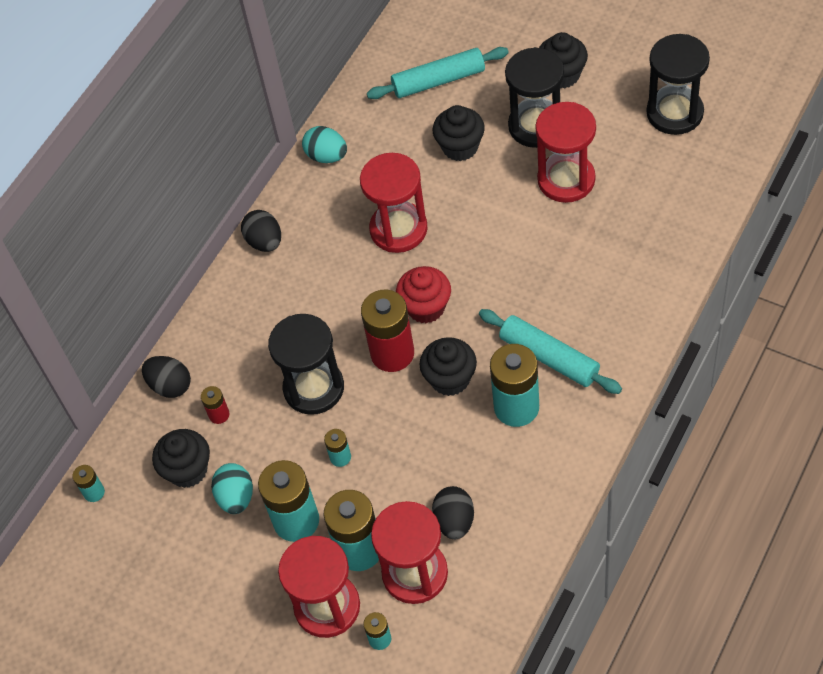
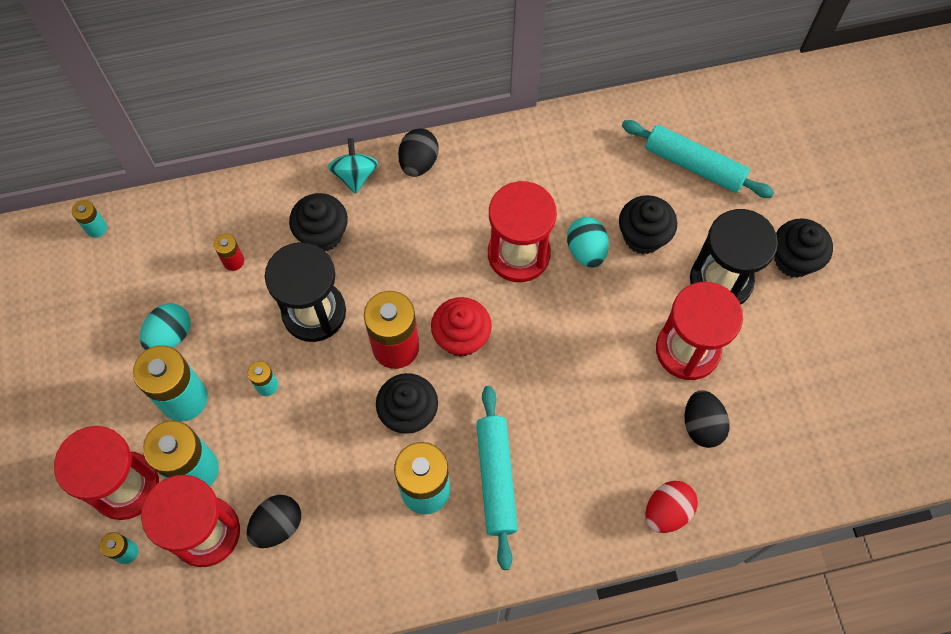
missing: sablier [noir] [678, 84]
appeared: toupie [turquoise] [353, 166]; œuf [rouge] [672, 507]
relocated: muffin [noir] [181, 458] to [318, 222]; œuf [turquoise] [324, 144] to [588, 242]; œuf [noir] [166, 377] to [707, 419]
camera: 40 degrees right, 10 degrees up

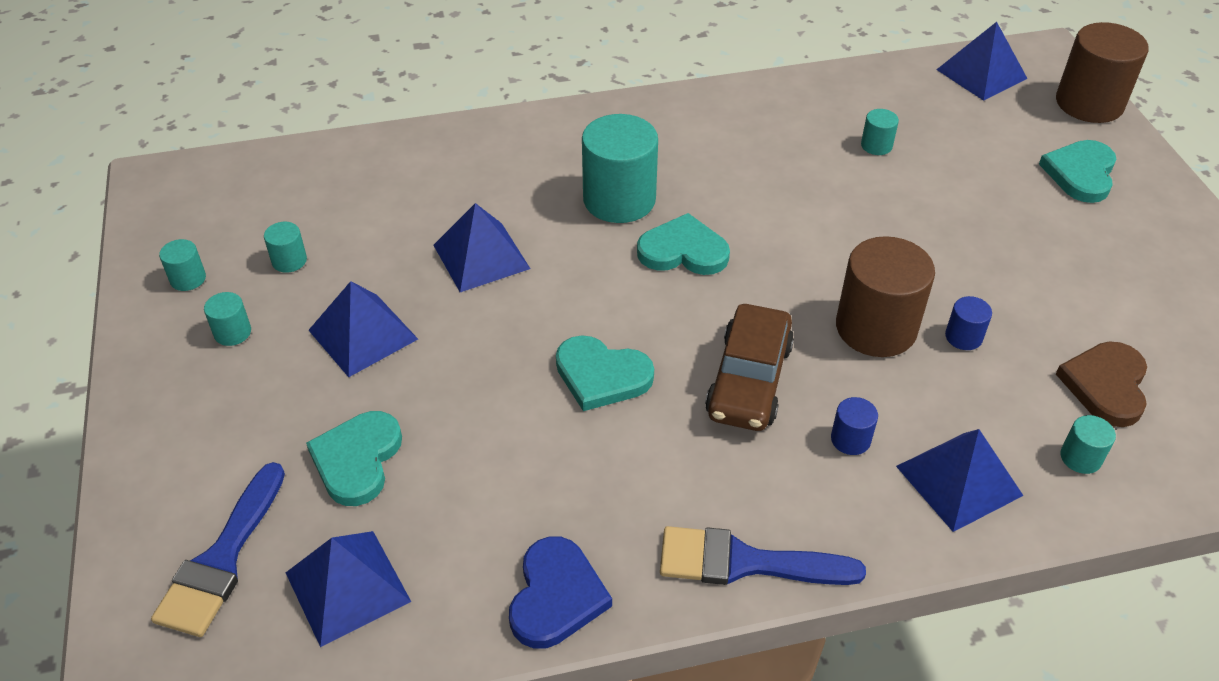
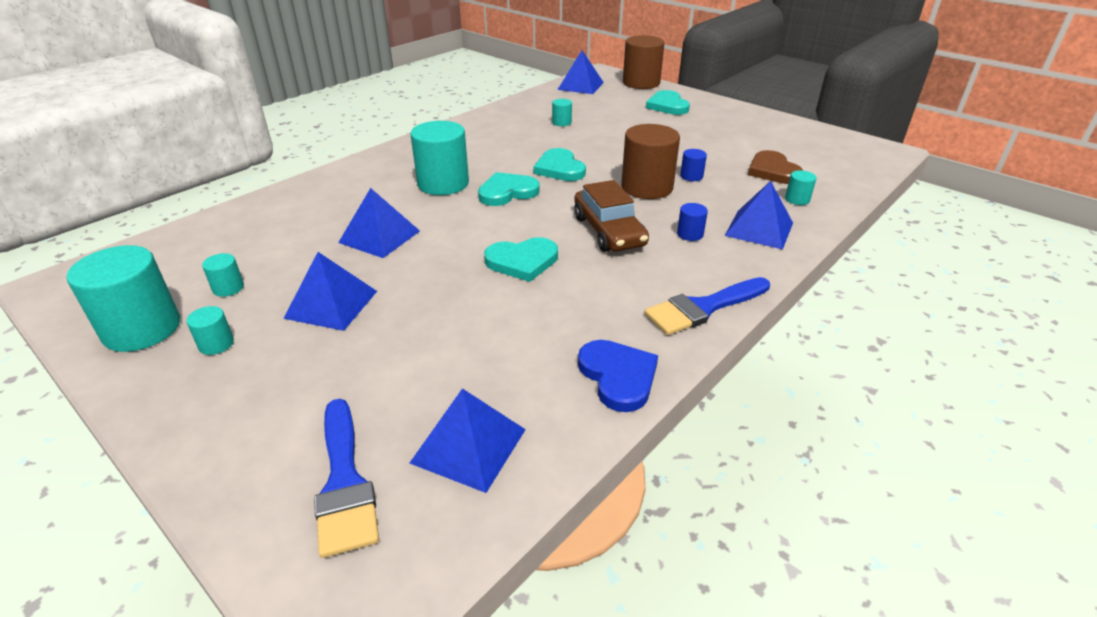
relocated: cœur [turquoise] [354, 458] to [560, 164]
size: cylindre [turquoise] [182, 265] = [123, 298] x2.21
camera: 35 degrees left, 10 degrees down

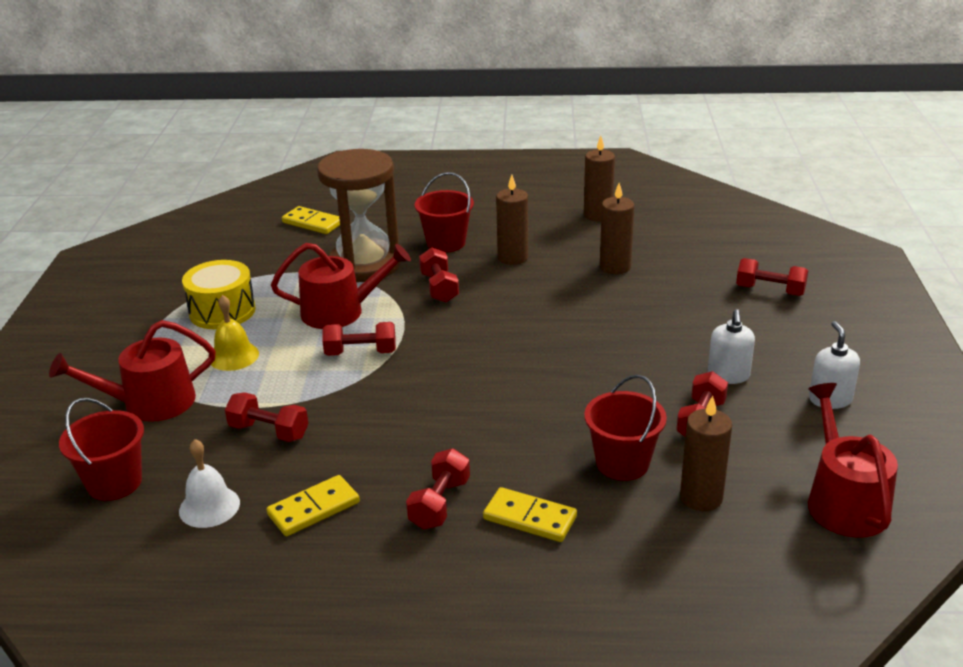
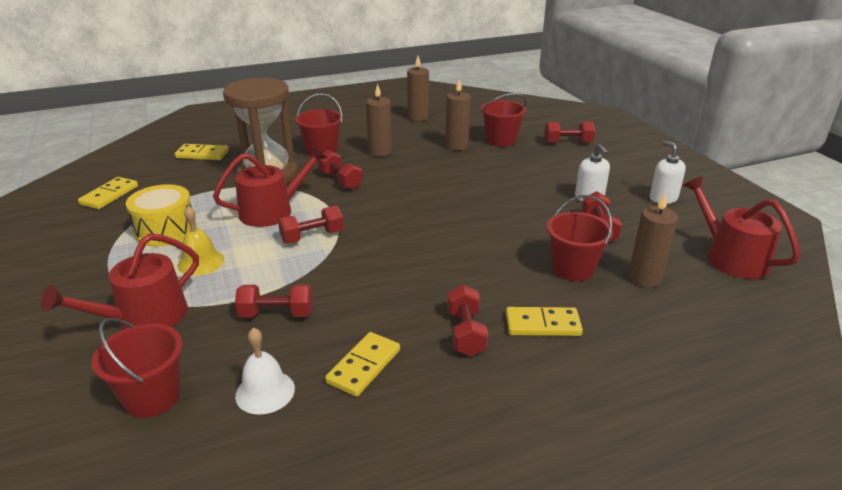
appeared: domino [jaune] [108, 193]; seau [rouge] [504, 120]
camera: 25 degrees left, 0 degrees up

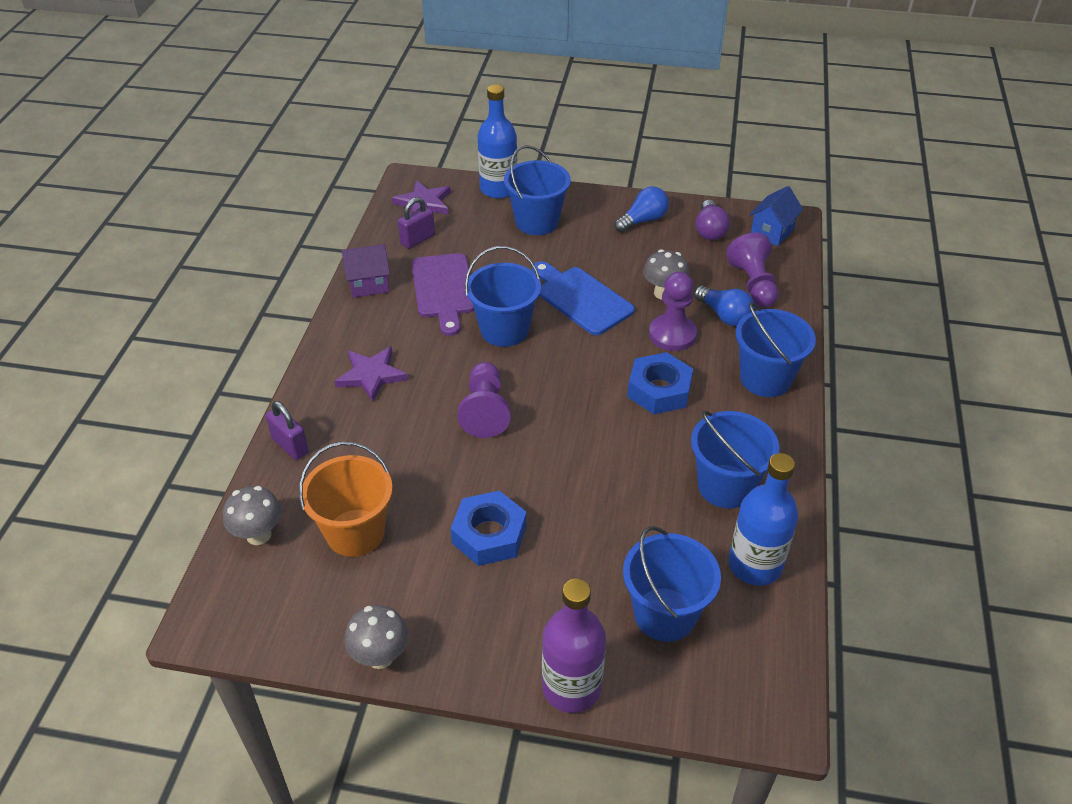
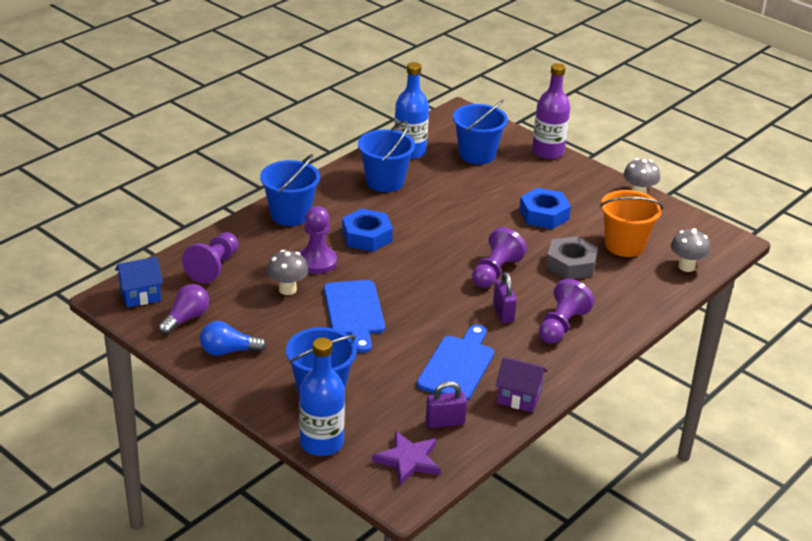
missing: seau [bleu] [503, 296]; ampoule [bleu] [724, 306]
appeared: écrou [gris] [572, 257]
relocated: cadenas [violet] [287, 430] to [505, 297]
exchanged: étoile [violet] [371, 374] to pion [violet] [567, 311]
colour: planche à découper [violet] [443, 294] to planche à découper [bleu] [455, 363]
camera: 150 degrees left, 10 degrees down

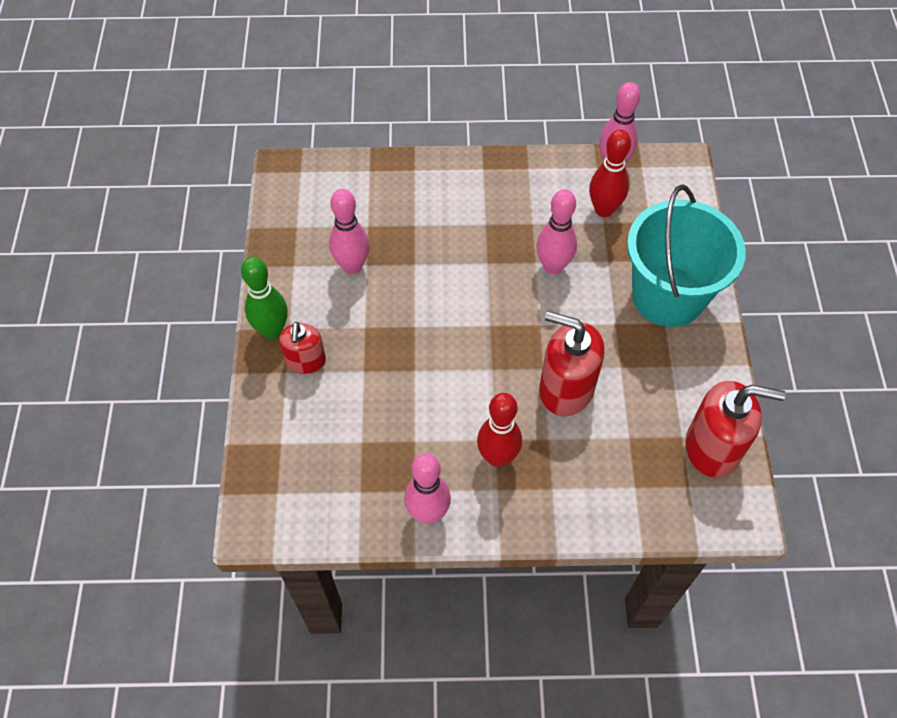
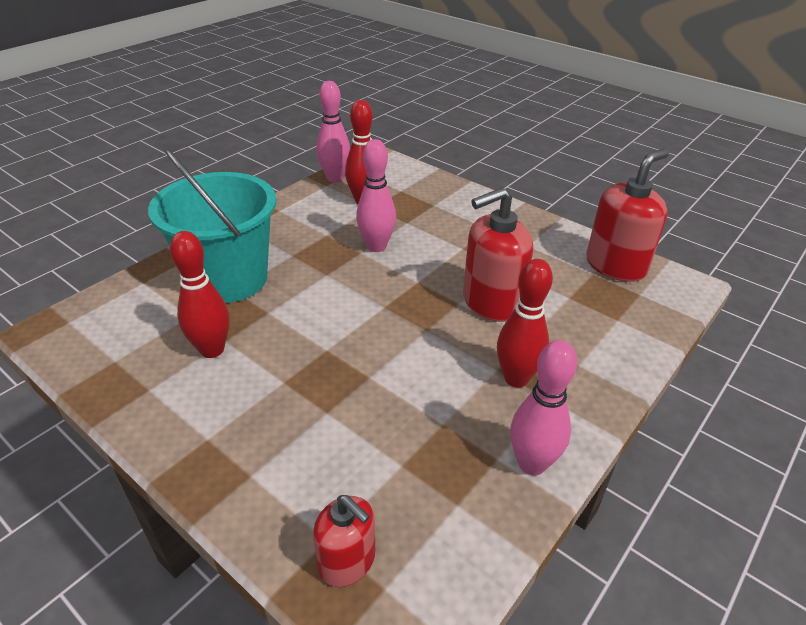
missing: quille [vert] [264, 298]
relocated: seau [turquoise] [686, 256] to [212, 225]; distributeur de savon [rouge] [302, 348] to [344, 541]
colour: quille [rose] [349, 231] to quille [rouge] [199, 294]
camera: 50 degrees left, 20 degrees down

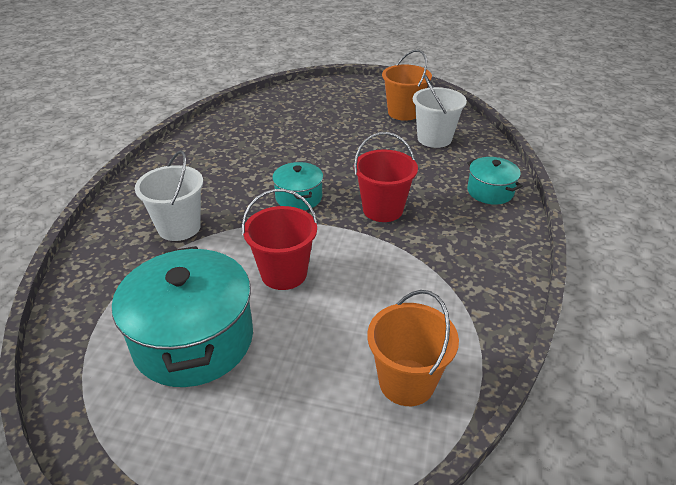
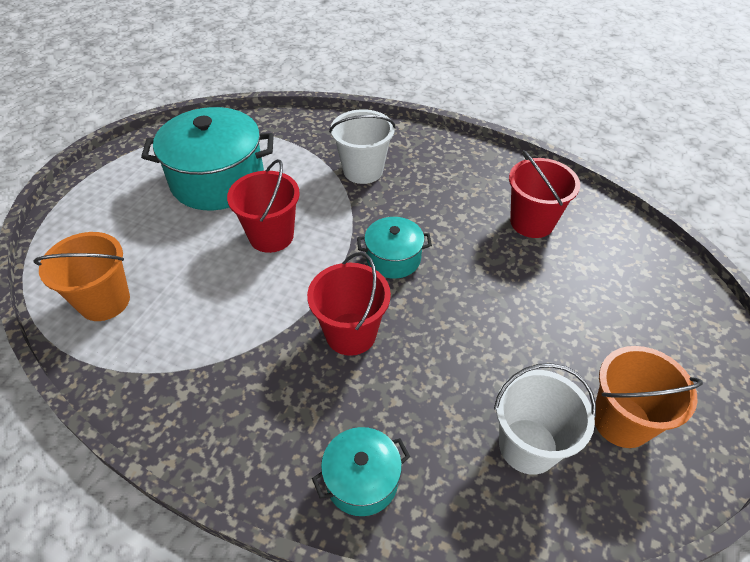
appeared: seau [rouge] [544, 194]
camera: 100 degrees right, 10 degrees up

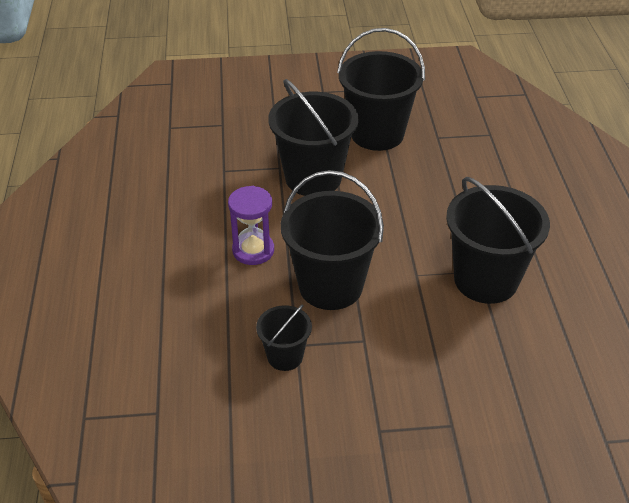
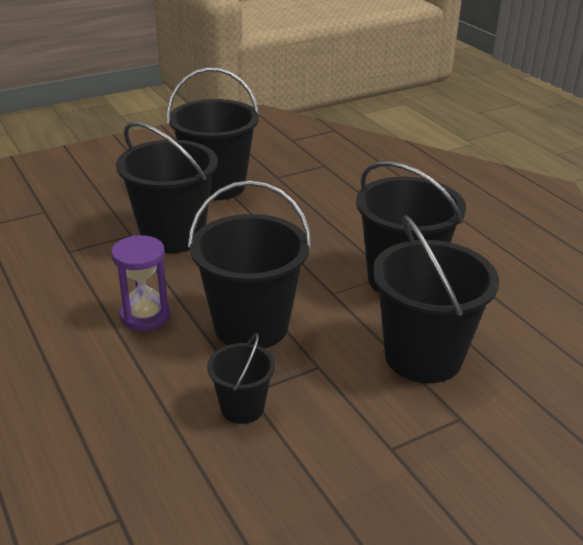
appeared: seau [noir] [435, 299]
camera: 25 degrees left, 10 degrees down

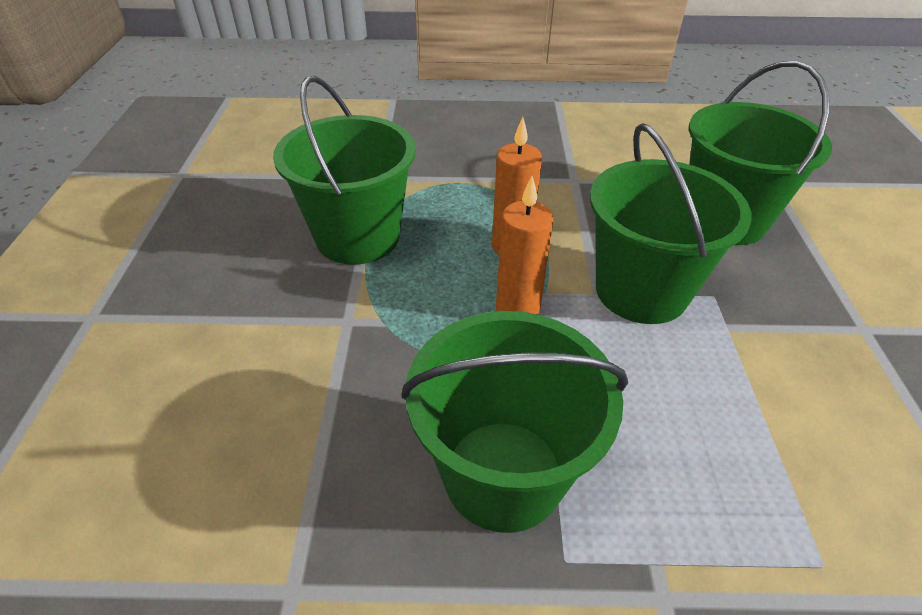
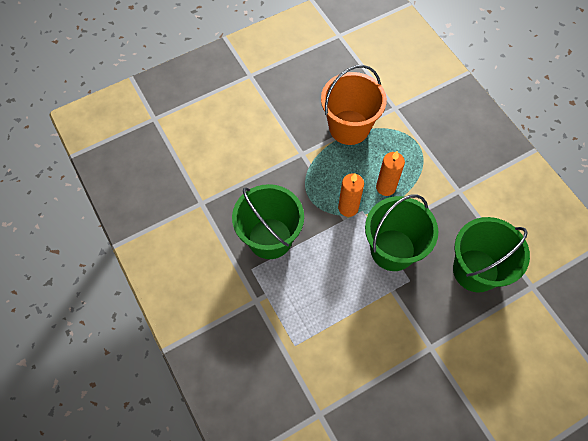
colour: seau [vert] [344, 170] to seau [orange] [354, 105]
camera: 60 degrees right, 20 degrees up

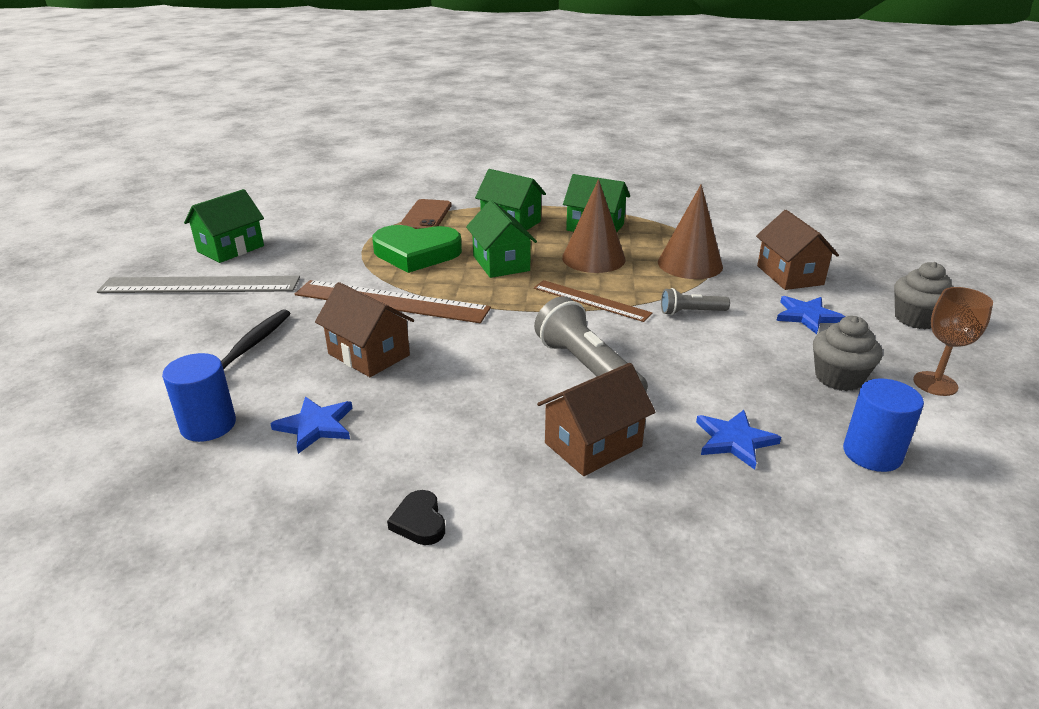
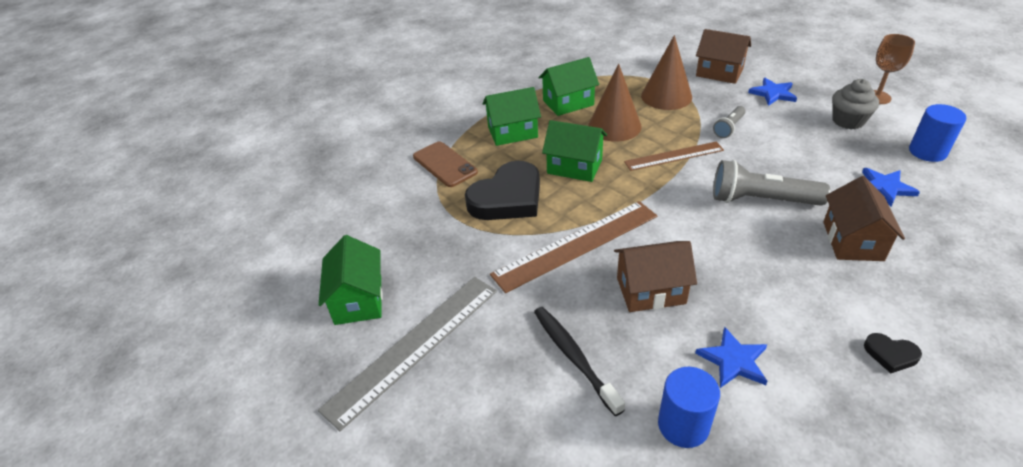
missing: muffin [gris] [923, 295]
colour: cœur [vert] [417, 249] to cœur [noir] [502, 190]
camera: 45 degrees left, 10 degrees up

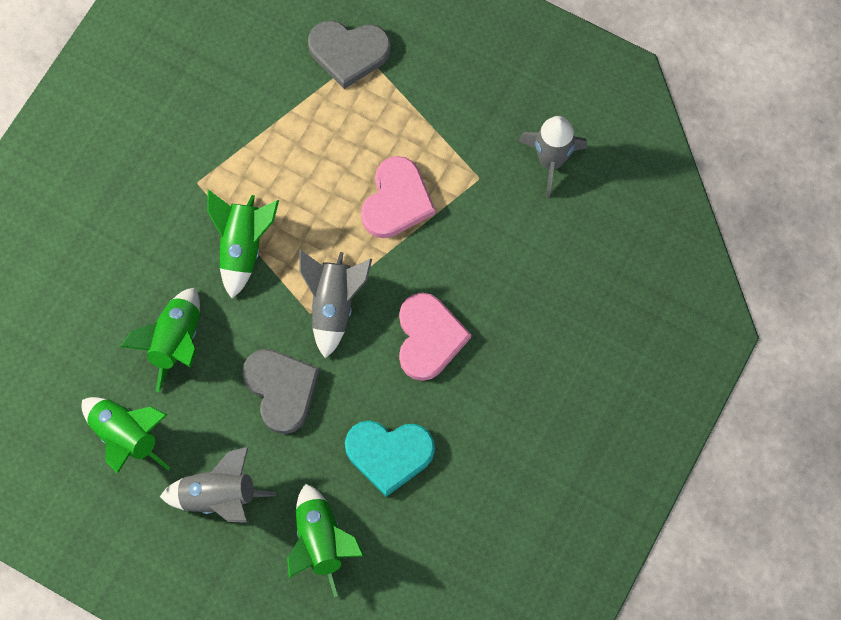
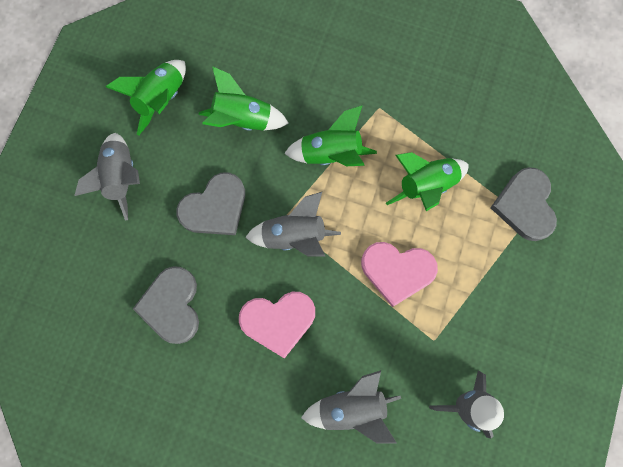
appeared: fusée [gris] [351, 407]
relocated: fusée [vert] [326, 540] to [427, 181]
colour: cœur [turquoise] [390, 459] to cœur [gris] [166, 305]
camera: 80 degrees right, 5 degrees up

